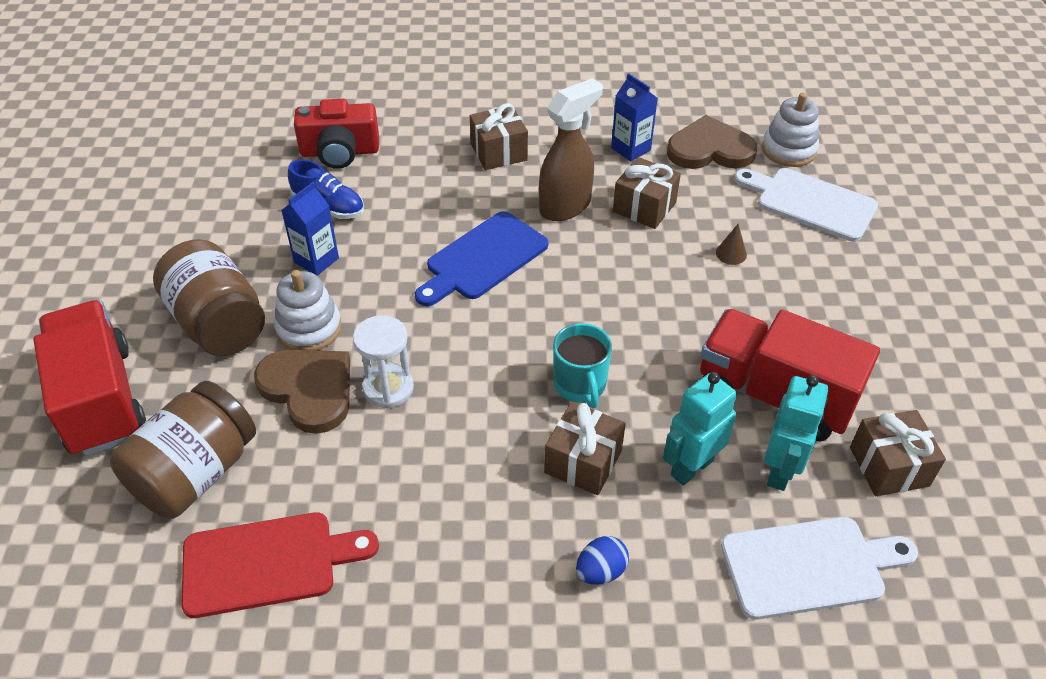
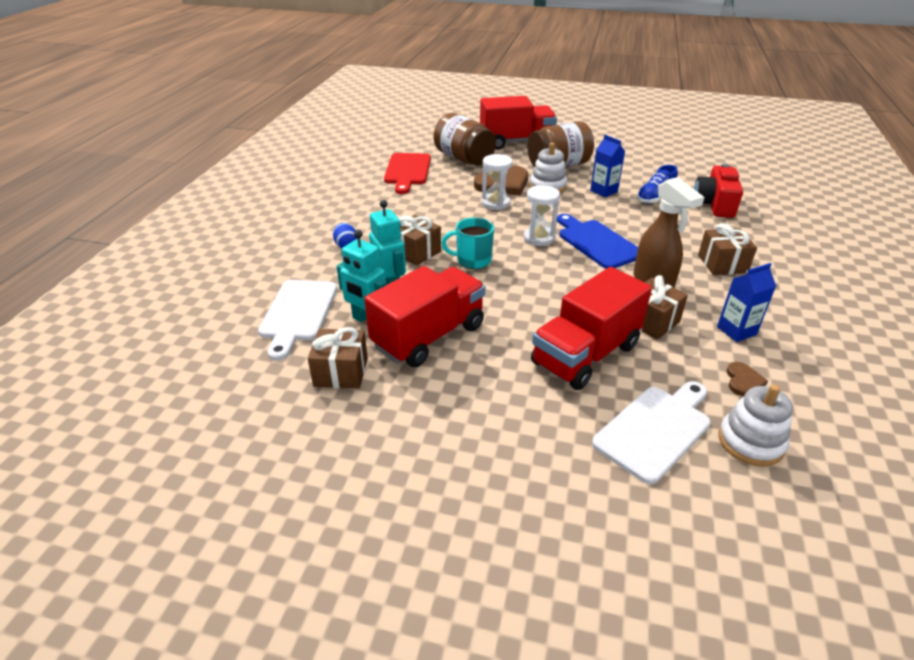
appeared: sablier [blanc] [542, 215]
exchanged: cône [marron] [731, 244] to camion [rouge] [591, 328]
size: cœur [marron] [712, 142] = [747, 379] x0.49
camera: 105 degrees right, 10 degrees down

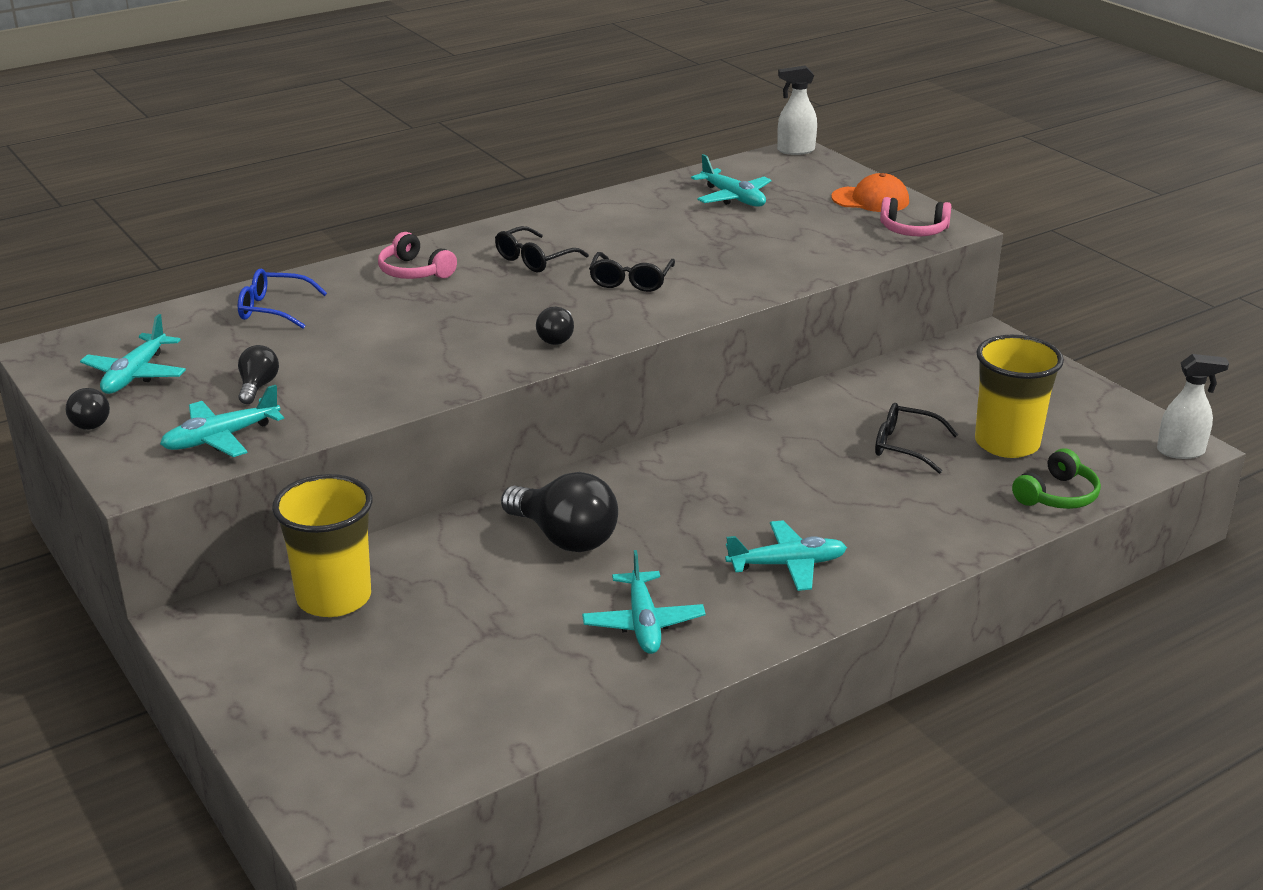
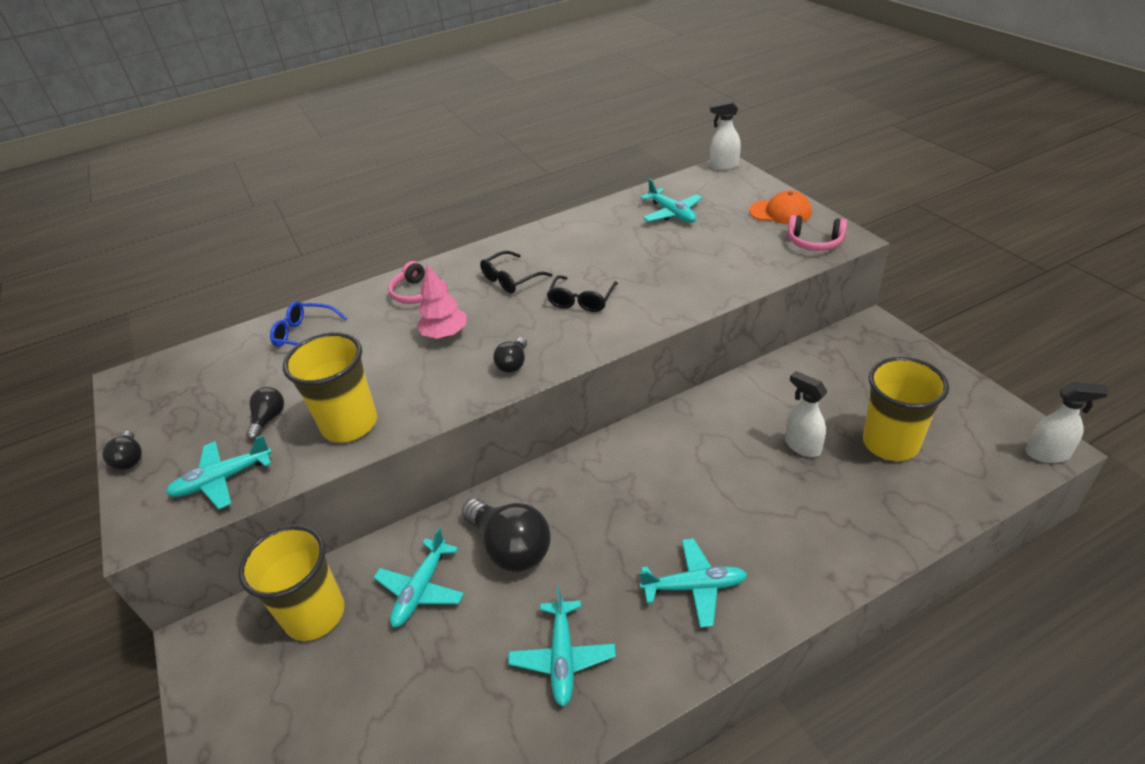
missing: casque audio [vert] [1056, 479]
appeared: gobelet [jaune] [330, 387]; arbre [rose] [442, 301]
relocated: avion [turquoise] [133, 354] to [419, 577]
exchanged: lunettes [noir] [916, 438] to vaporisateur [blanc] [806, 414]
camera: 10 degrees right, 10 degrees up

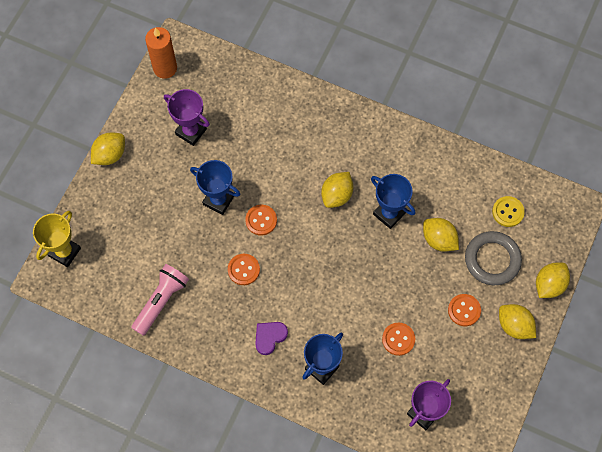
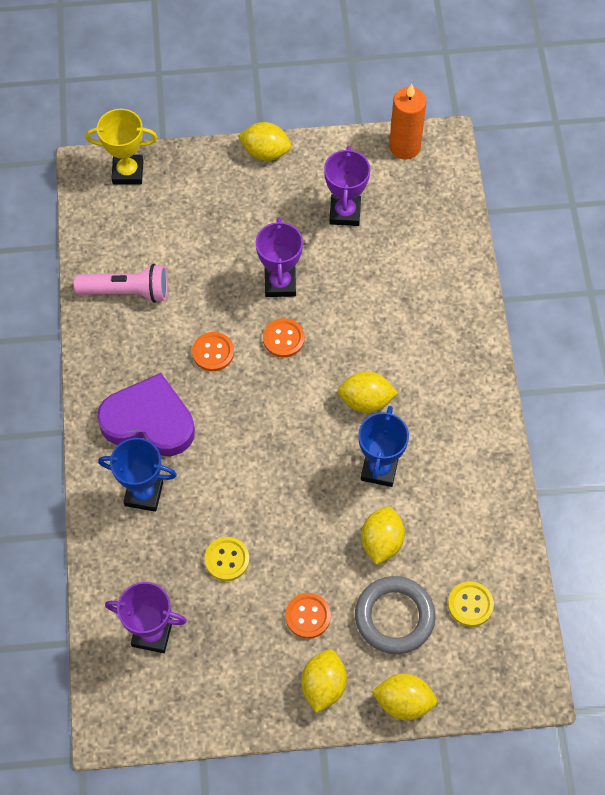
colour: bouton [orange] [398, 339] to bouton [jaune] [226, 559]; trophée [bleu] [215, 187] to trophée [violet] [279, 257]
size: cœur [violet] [271, 338] = [146, 414] x2.00
camera: 60 degrees right, 5 degrees down

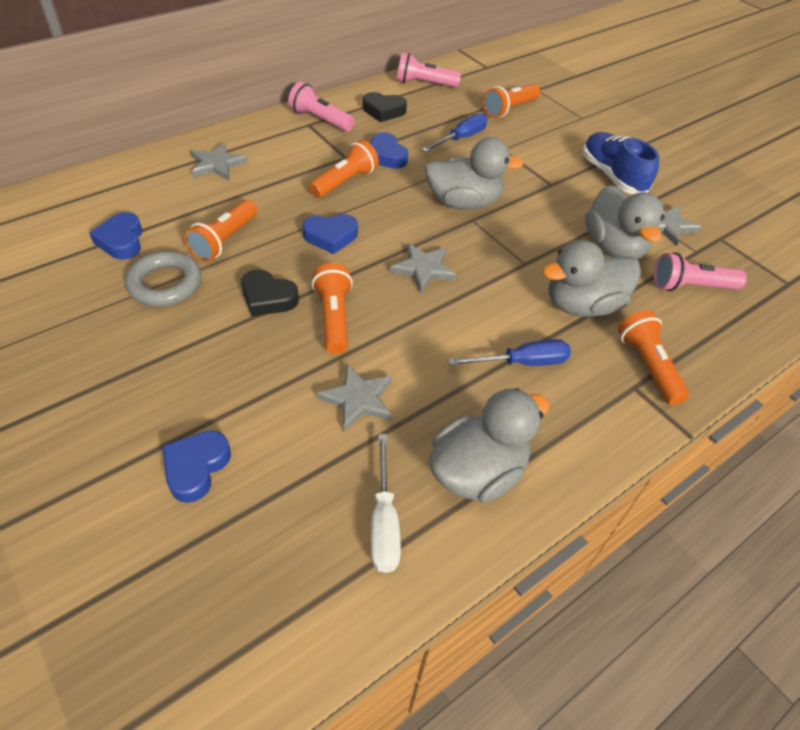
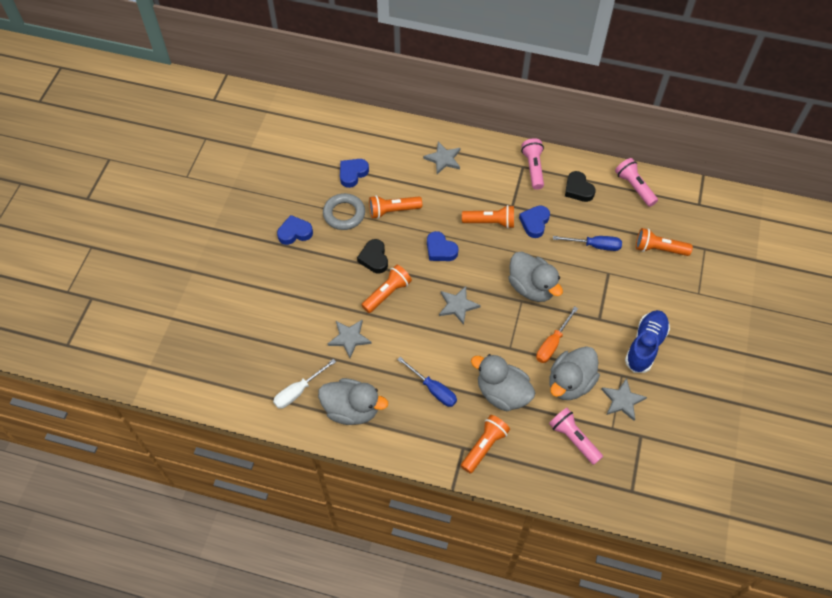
appeared: tournevis [orange] [557, 334]
relocated: cœur [bleu] [196, 466] to [295, 230]
camera: 55 degrees right, 10 degrees up

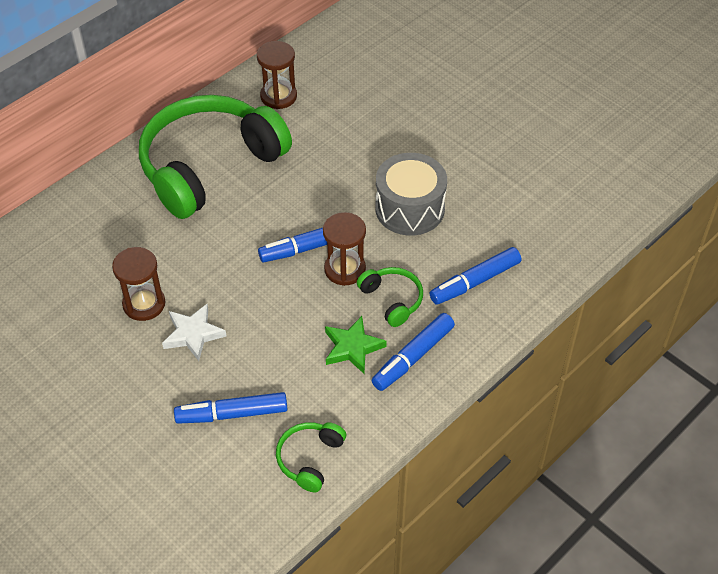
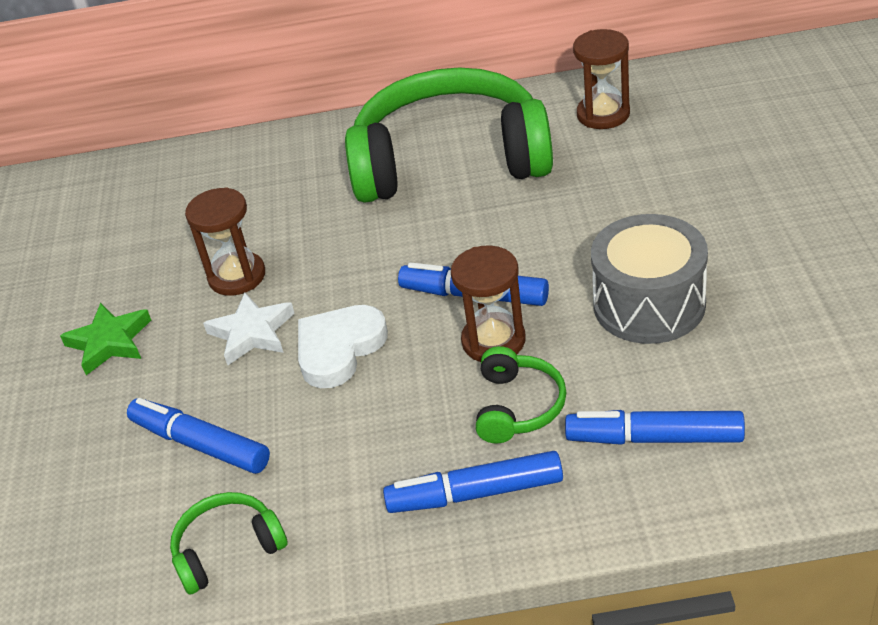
appeared: cœur [blanc] [343, 346]
relocated: étoile [vert] [356, 345] to [105, 339]
camera: 45 degrees right, 10 degrees down

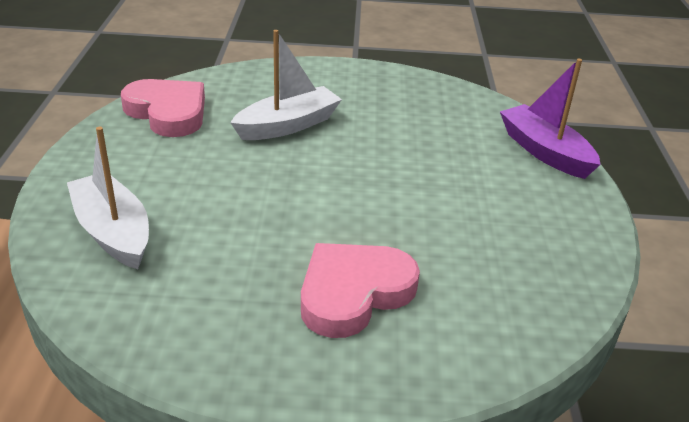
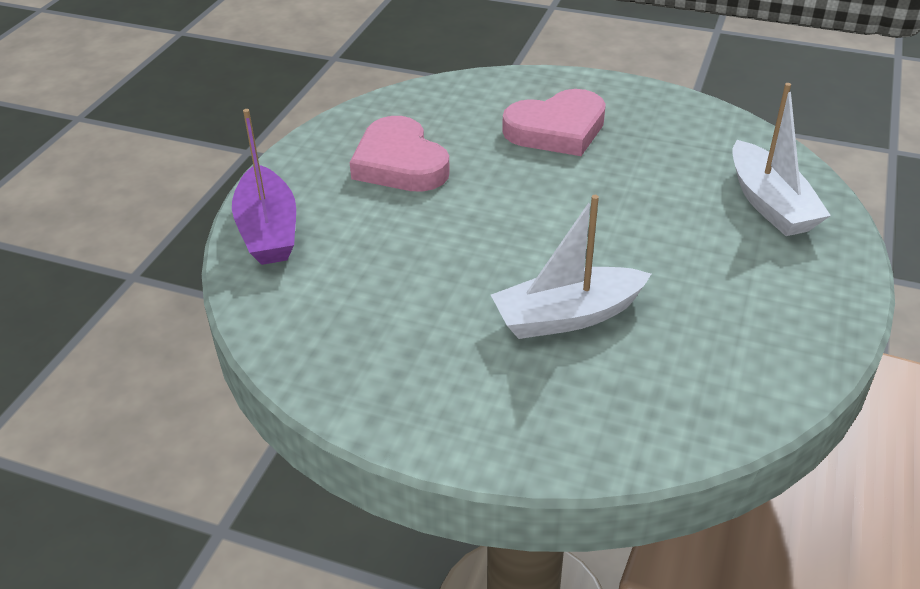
relocated: cœur [rose] [163, 108] to [400, 154]
camera: 160 degrees left, 5 degrees up

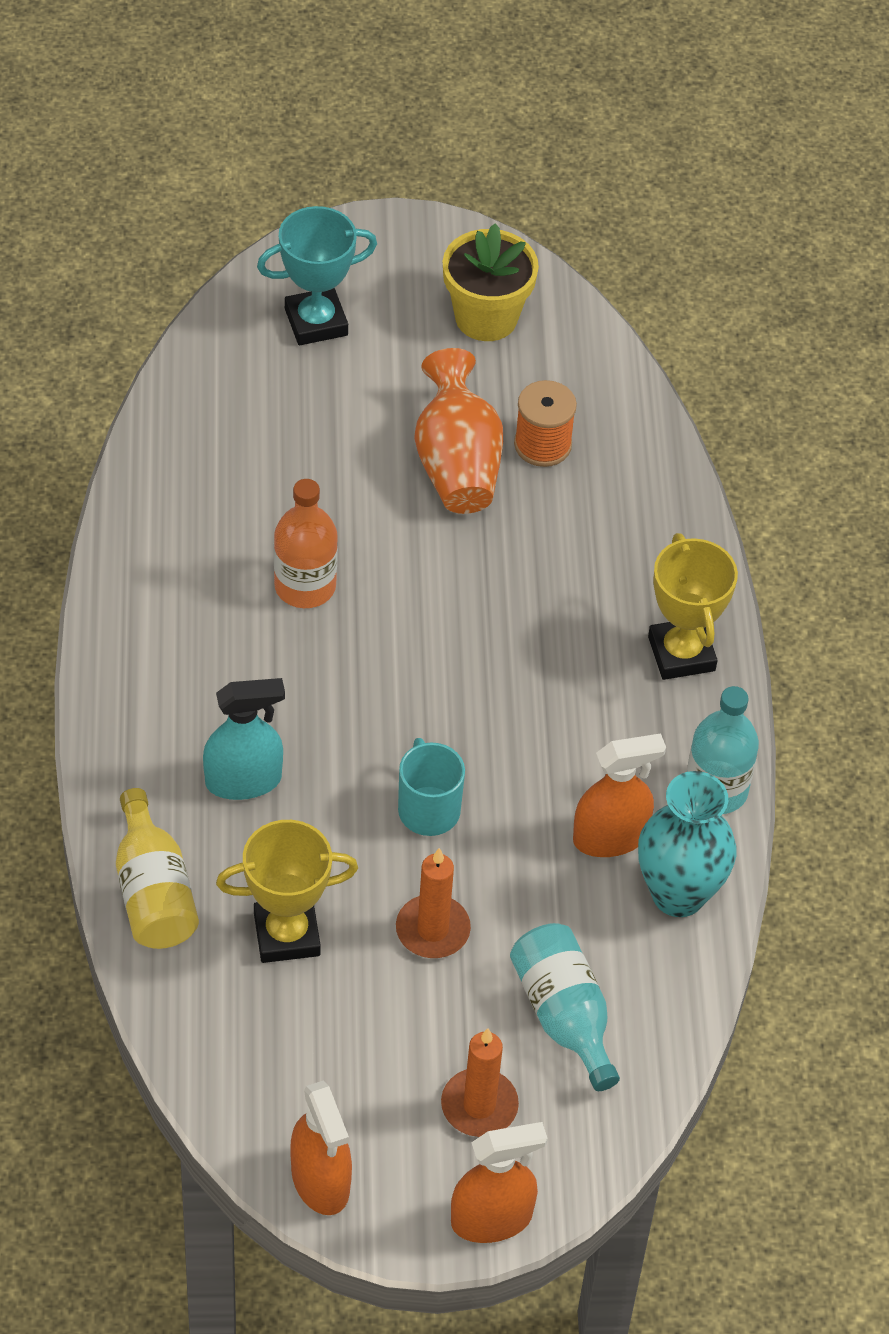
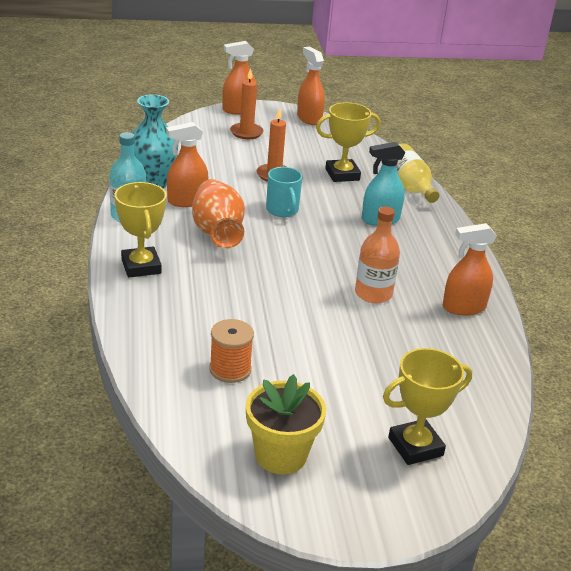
missing: bouteille [turquoise] [565, 1007]
appeared: vaporisateur [orange] [470, 269]
relocated: vase [orange] [458, 431] to [218, 214]
colour: trophée [turquoise] [317, 275] to trophée [jaune] [427, 406]
camera: 175 degrees right, 20 degrees down

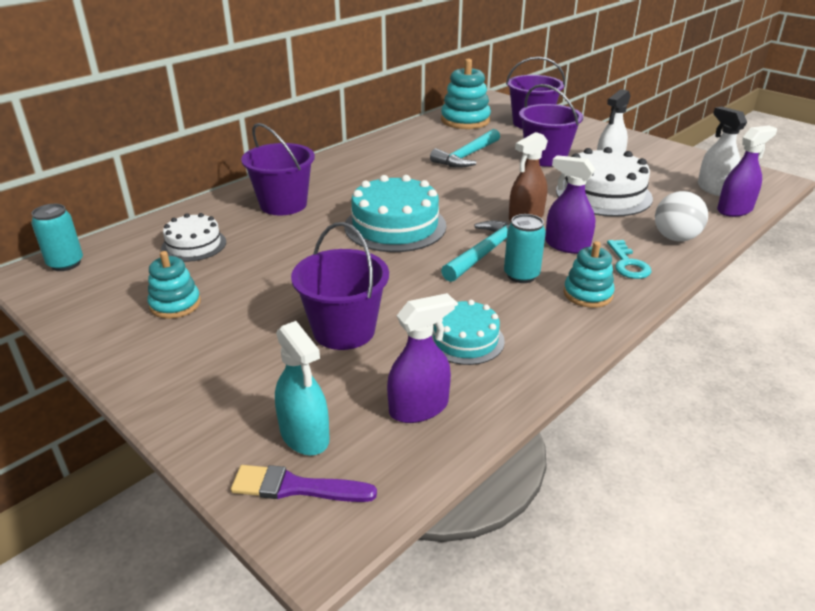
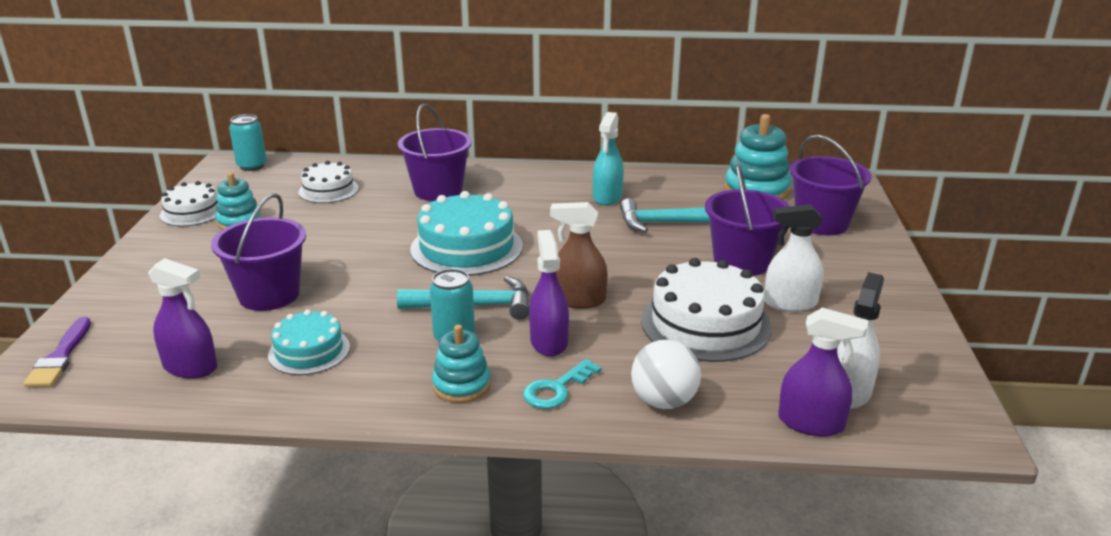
appeared: gâteau [blanc] [189, 203]
relocated: vaporisateur [turquoise] [302, 388] to [608, 158]
spun: pinceau [violet] [304, 483] = [57, 352] 150 degrees counterclockwise
camera: 50 degrees right, 5 degrees down

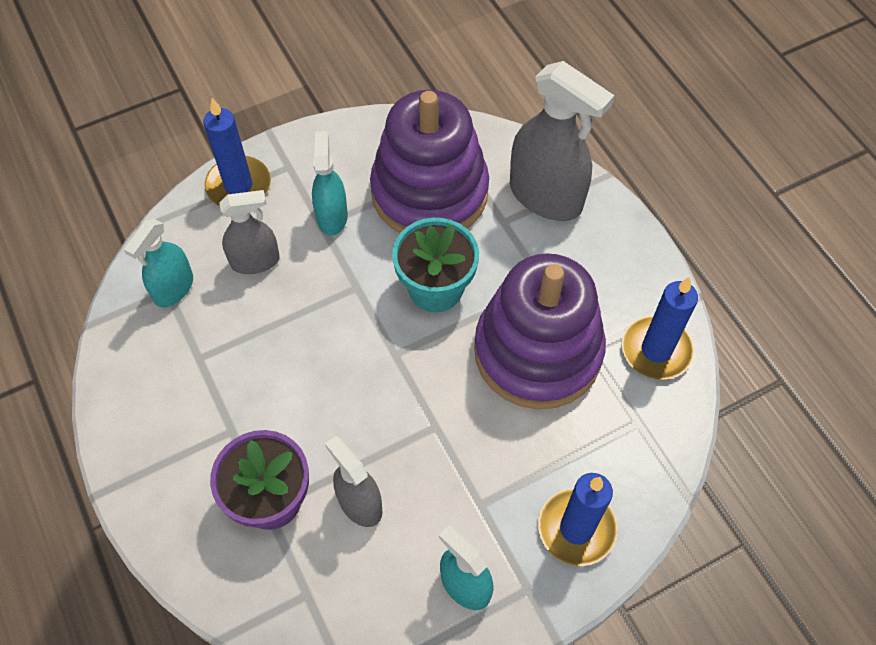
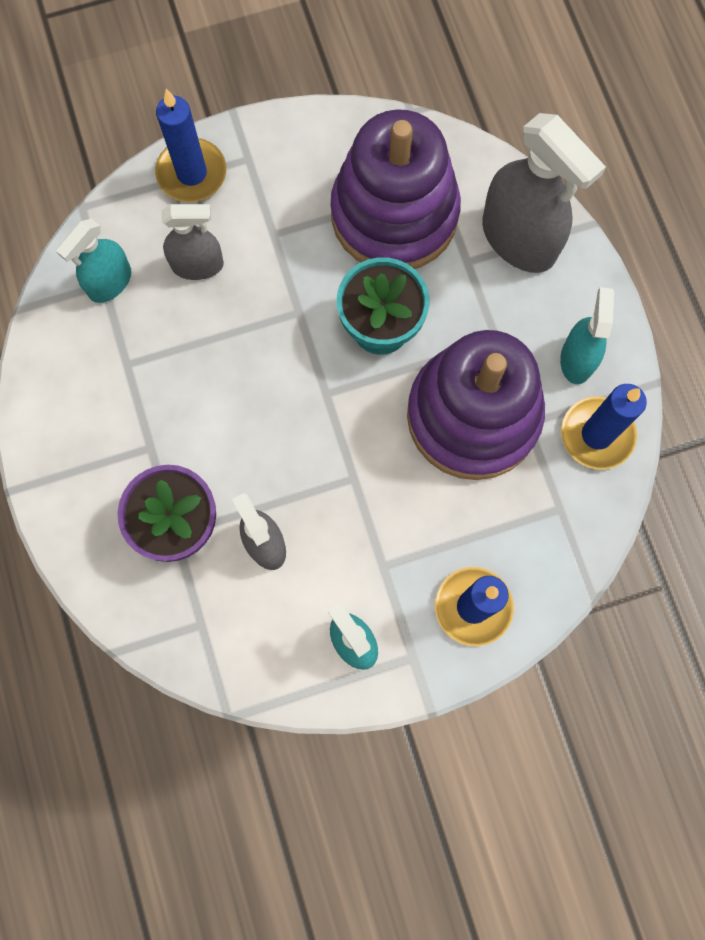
relocated: vaporisateur [turquoise] [330, 183] to [587, 335]
camera: 10 degrees right, 15 degrees up

